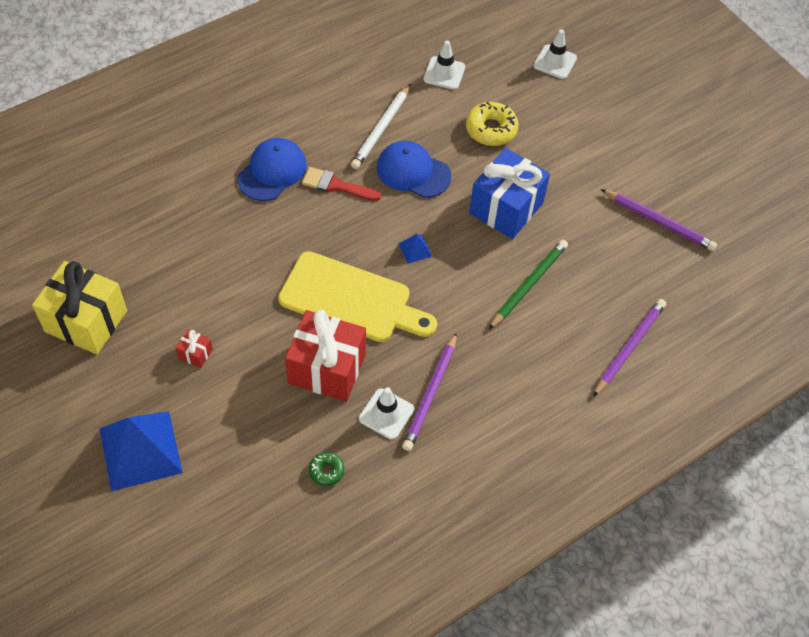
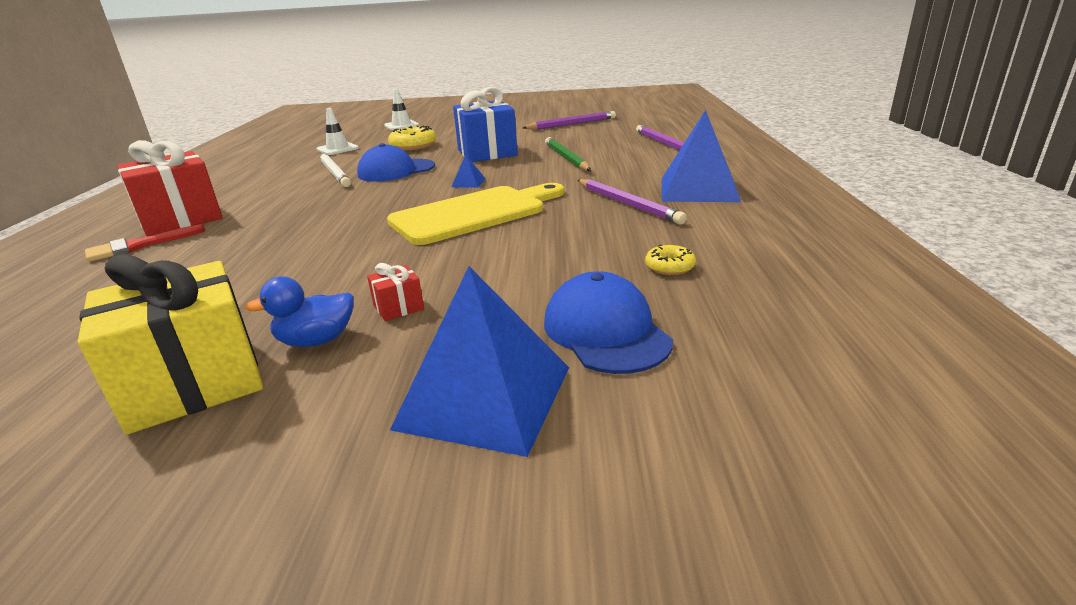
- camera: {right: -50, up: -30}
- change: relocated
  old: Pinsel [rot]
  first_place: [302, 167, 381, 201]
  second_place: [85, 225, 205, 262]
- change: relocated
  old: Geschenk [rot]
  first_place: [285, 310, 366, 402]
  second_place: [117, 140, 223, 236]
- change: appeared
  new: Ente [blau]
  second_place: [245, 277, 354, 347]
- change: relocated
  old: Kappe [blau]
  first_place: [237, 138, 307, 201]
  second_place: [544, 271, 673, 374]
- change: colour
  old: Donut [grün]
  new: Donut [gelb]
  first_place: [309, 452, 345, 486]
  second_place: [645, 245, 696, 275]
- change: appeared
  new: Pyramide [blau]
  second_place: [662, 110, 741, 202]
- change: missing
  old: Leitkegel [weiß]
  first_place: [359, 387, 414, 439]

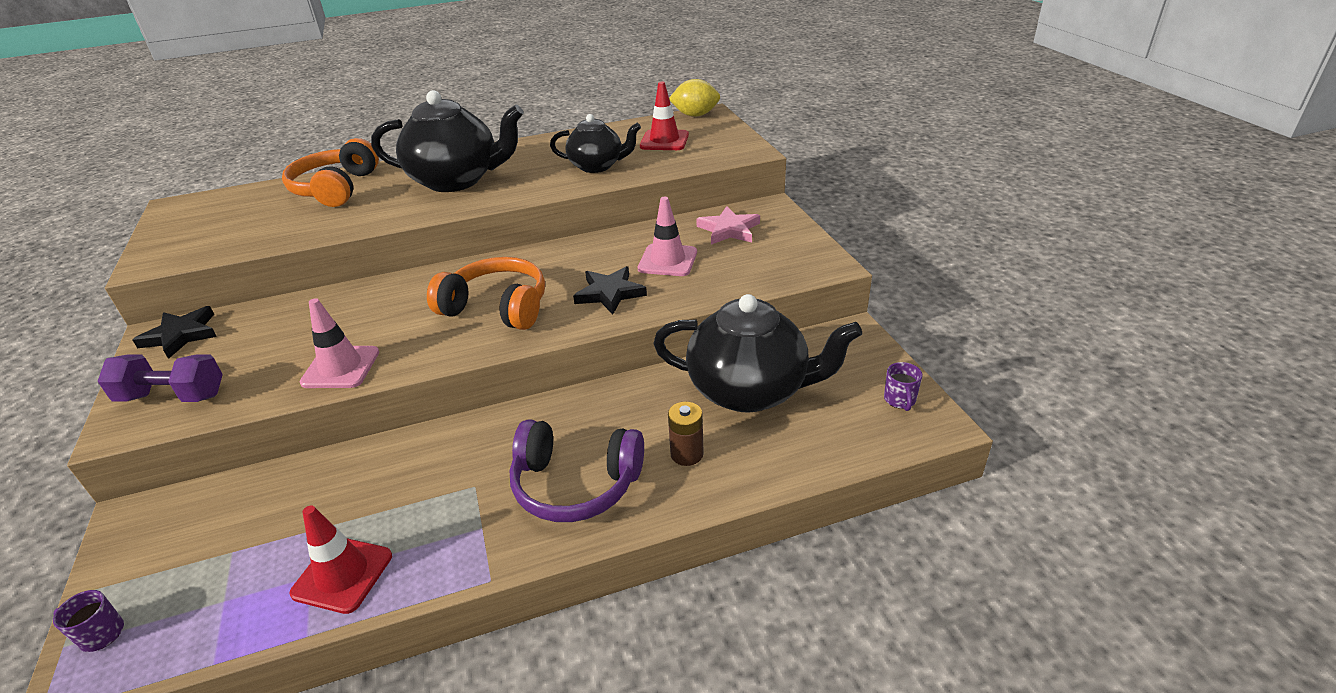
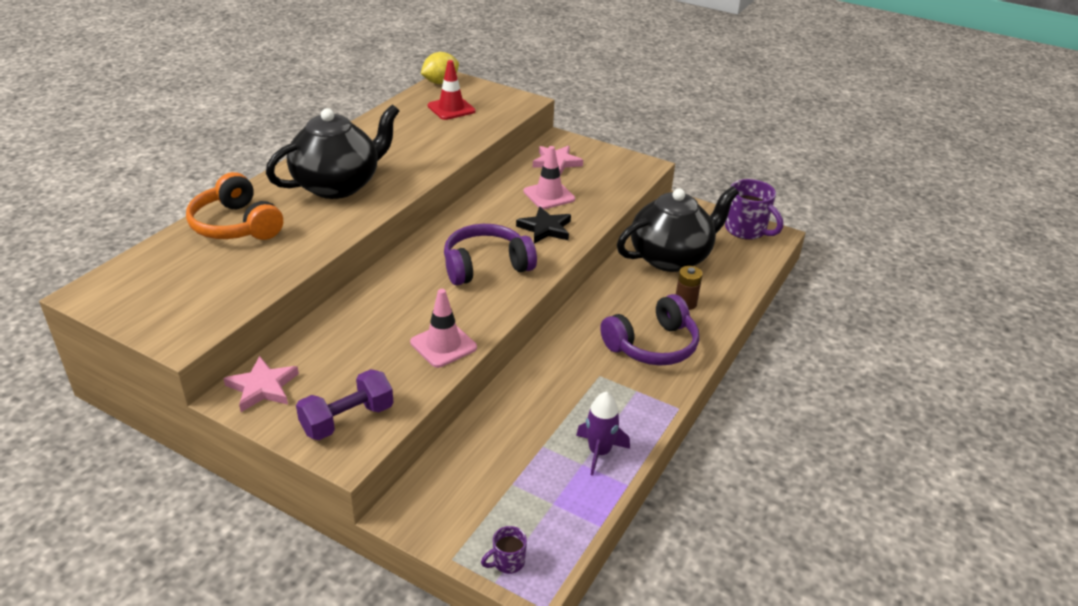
- camera: {right: -45, up: 0}
- change: colour
  old: Stern [schwarz]
  new: Stern [rosa]
  first_place: [133, 306, 217, 359]
  second_place: [223, 356, 299, 412]
- change: colour
  old: Kopfhörer [orange]
  new: Kopfhörer [lila]
  first_place: [427, 257, 545, 330]
  second_place: [444, 224, 537, 285]
- change: exchanged
  old: Leitkegel [rot]
  new: Rakete [lila]
  first_place: [289, 506, 392, 614]
  second_place: [576, 392, 630, 476]
- change: size
  old: Tasse [lila]
  first_place: [884, 362, 923, 411]
  second_place: [725, 179, 783, 240]
  factor: 2.03
- change: missing
  old: Teekanne [schwarz]
  first_place: [550, 114, 641, 173]

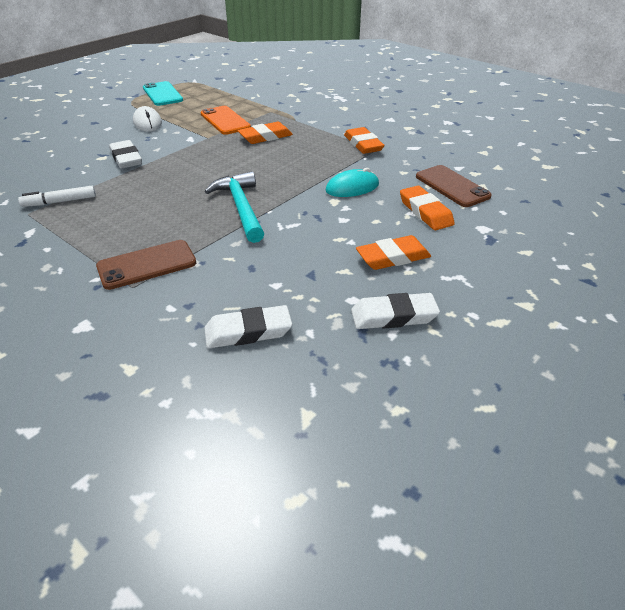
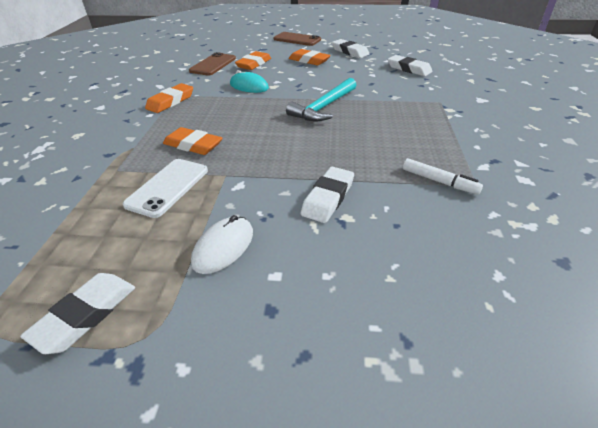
- camera: {right: -125, up: 0}
- change: exchanged
  old: Handy [türkis]
  new: Radiergummi [weiß]
  first_place: [143, 81, 183, 106]
  second_place: [20, 273, 135, 354]
- change: colour
  old: Handy [orange]
  new: Handy [weiß]
  first_place: [200, 106, 251, 135]
  second_place: [123, 159, 208, 218]
- change: relocated
  old: Handy [braun]
  first_place: [96, 240, 196, 290]
  second_place: [273, 32, 321, 46]

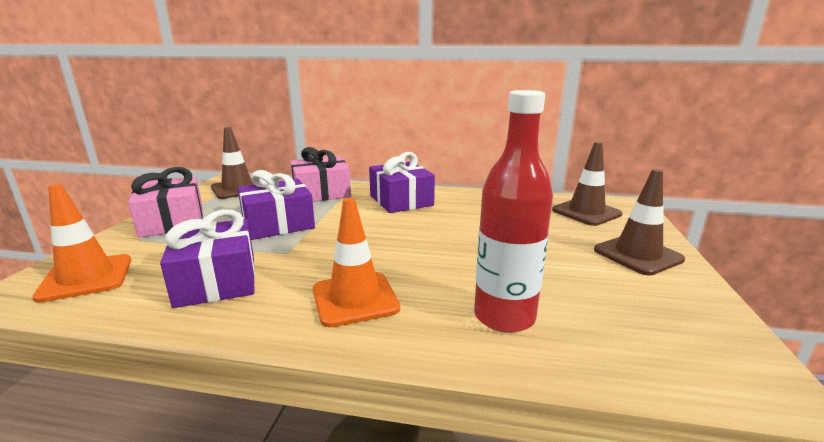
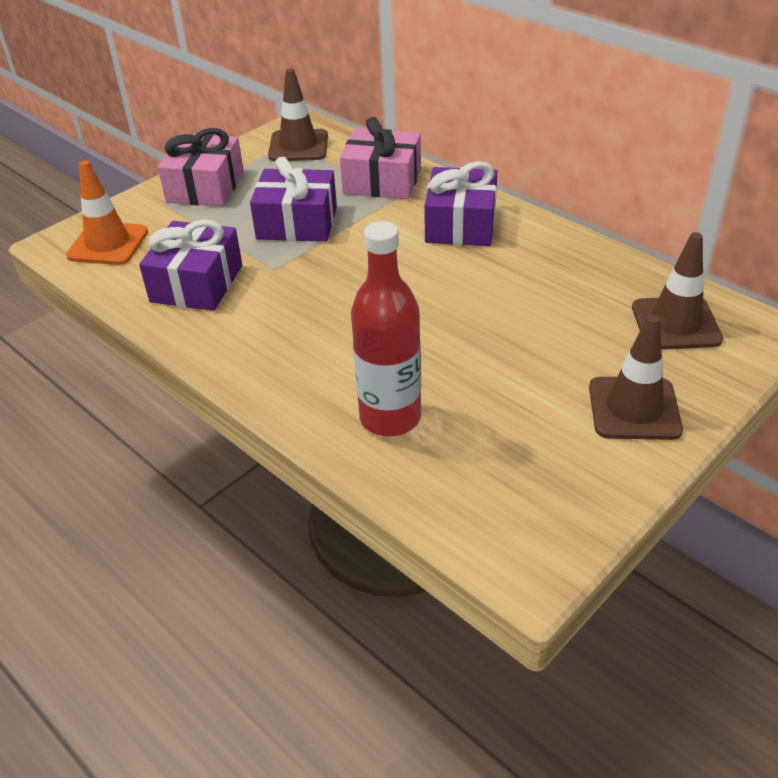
- camera: {right: 35, up: 20}
- change: missing
  old: Leitkegel [orange]
  first_place: [313, 198, 400, 327]

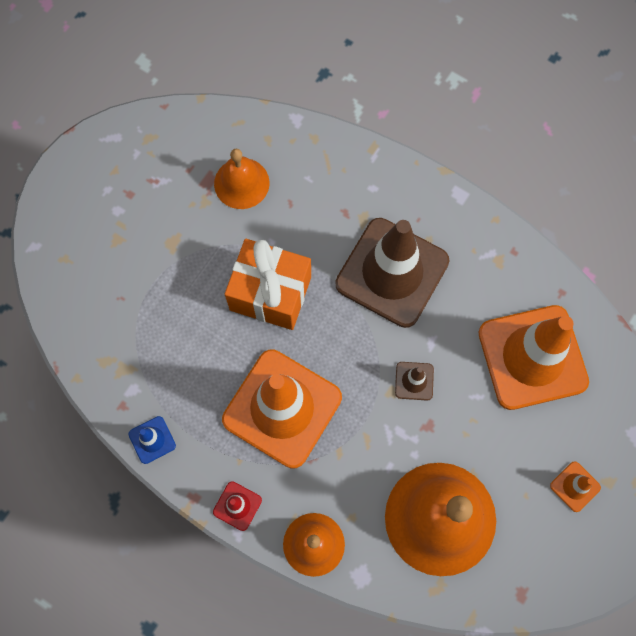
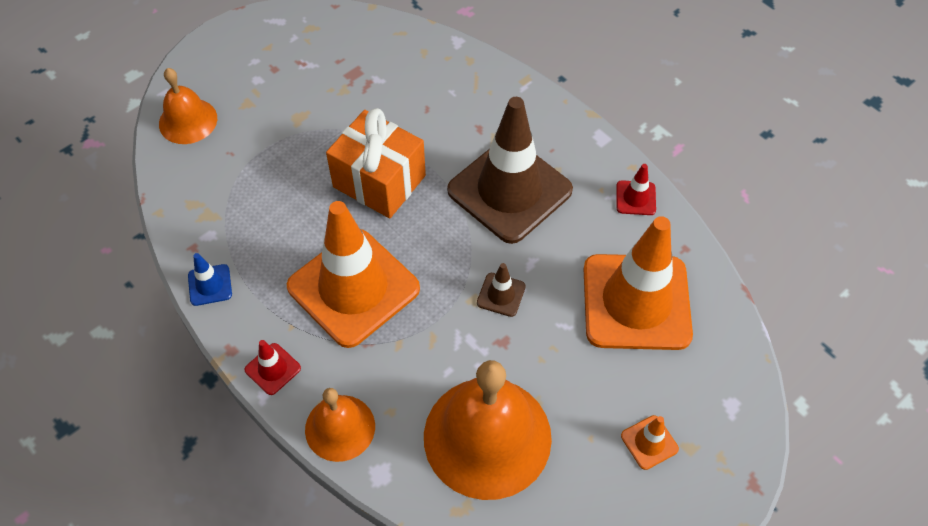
- camera: {right: 15, up: -15}
- change: relocated
  old: Glocke [orange]
  first_place: [214, 149, 270, 209]
  second_place: [159, 68, 217, 144]
- change: appeared
  new: Leitkegel [rot]
  second_place: [616, 164, 656, 215]

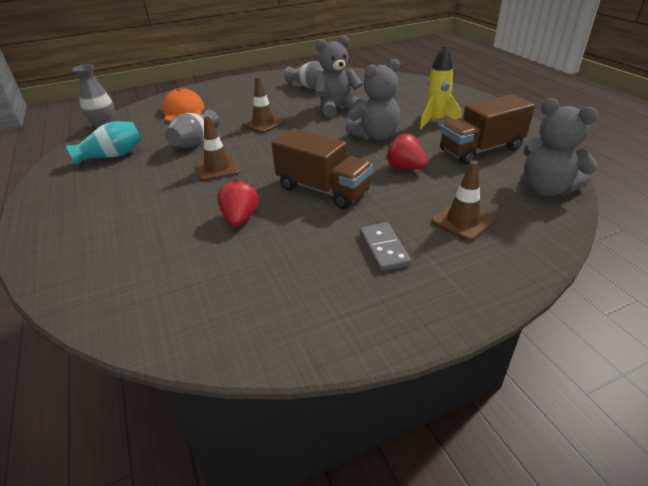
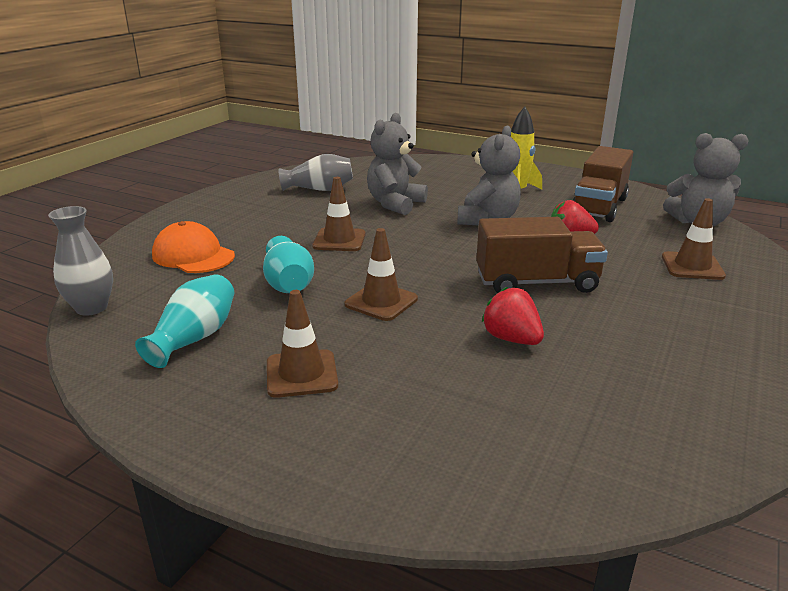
- camera: {right: -40, up: -10}
- change: colour
  old: Vase [grau]
  new: Vase [türkis]
  first_place: [165, 109, 220, 147]
  second_place: [263, 236, 314, 293]
- change: appeared
  new: Leitkegel [braun]
  second_place: [267, 290, 338, 398]
- change: missing
  old: Dominostein [grau]
  first_place: [360, 222, 411, 271]

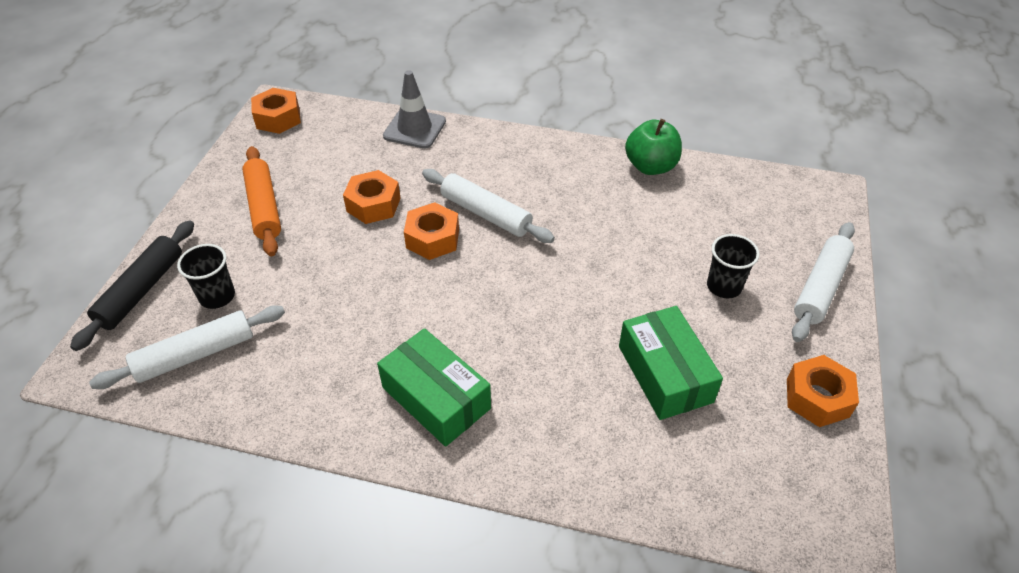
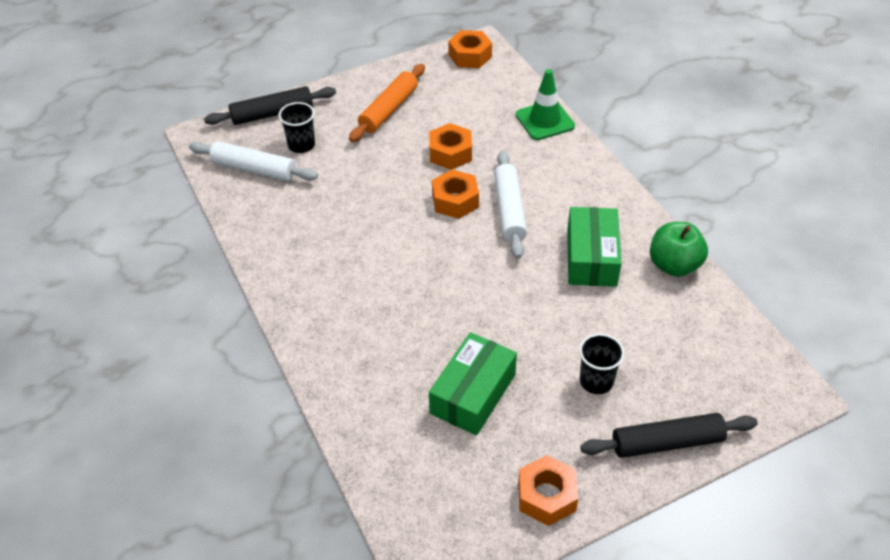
- camera: {right: 50, up: 0}
- change: colour
  old: Leitkegel [grau]
  new: Leitkegel [grün]
  first_place: [383, 70, 446, 149]
  second_place: [516, 69, 575, 140]
- change: relocated
  old: Schachtel [grün]
  first_place: [377, 328, 491, 447]
  second_place: [567, 207, 621, 287]
- change: colour
  old: Nudelholz [weiß]
  new: Nudelholz [schwarz]
  first_place: [792, 222, 855, 342]
  second_place: [580, 413, 758, 458]

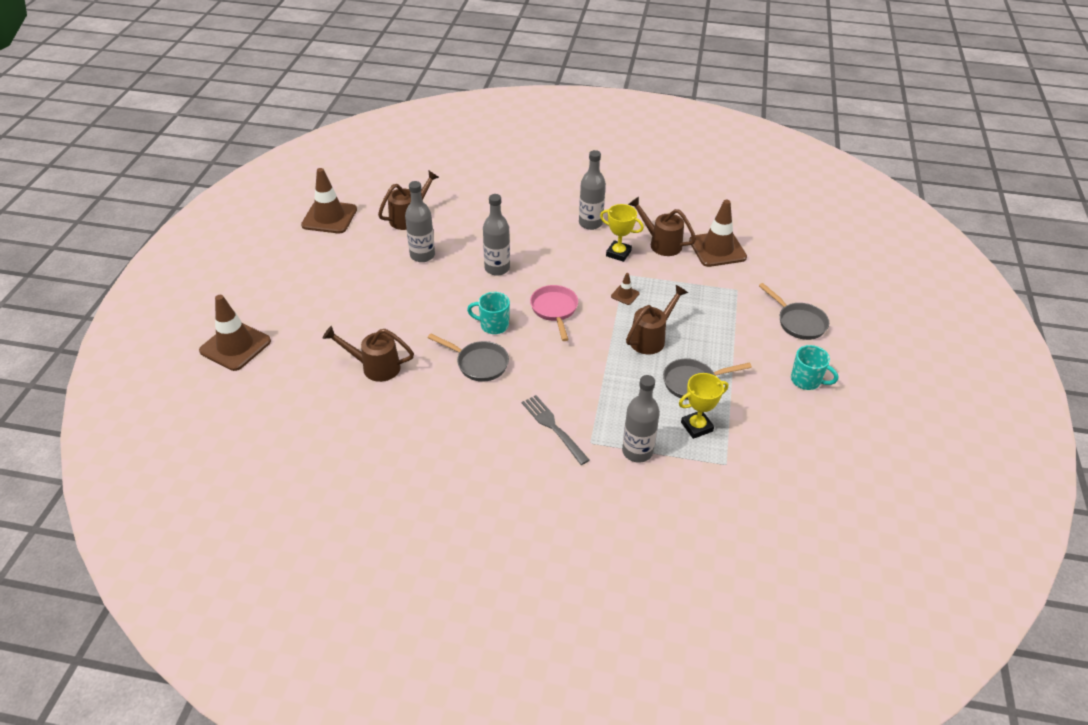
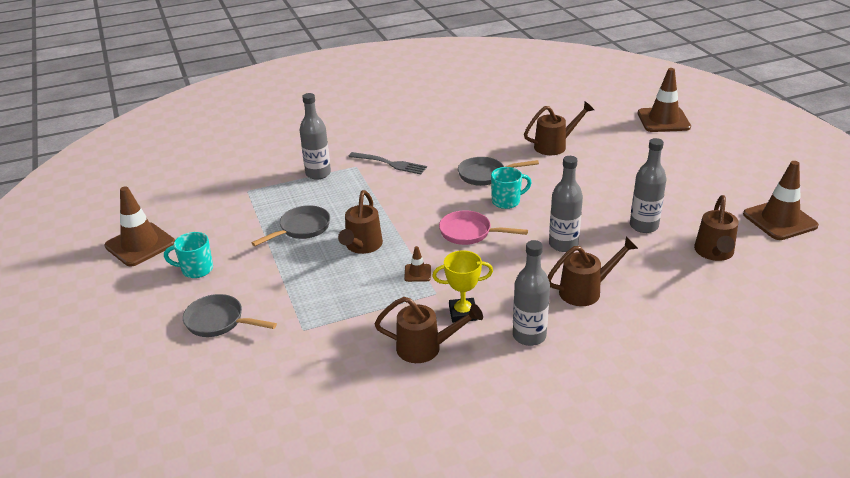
- camera: {right: 150, up: -10}
- change: relocated
  old: Leitkegel [braun]
  first_place: [689, 200, 747, 267]
  second_place: [104, 186, 175, 267]
- change: spun
  old: Pfanne [rosa]
  first_place: [530, 285, 578, 341]
  second_place: [439, 210, 528, 245]
  degrees: 150
- change: appeared
  new: Gießkanne [braun]
  second_place: [548, 237, 638, 306]
- change: missing
  old: Pokal [gelb]
  first_place: [679, 373, 728, 439]

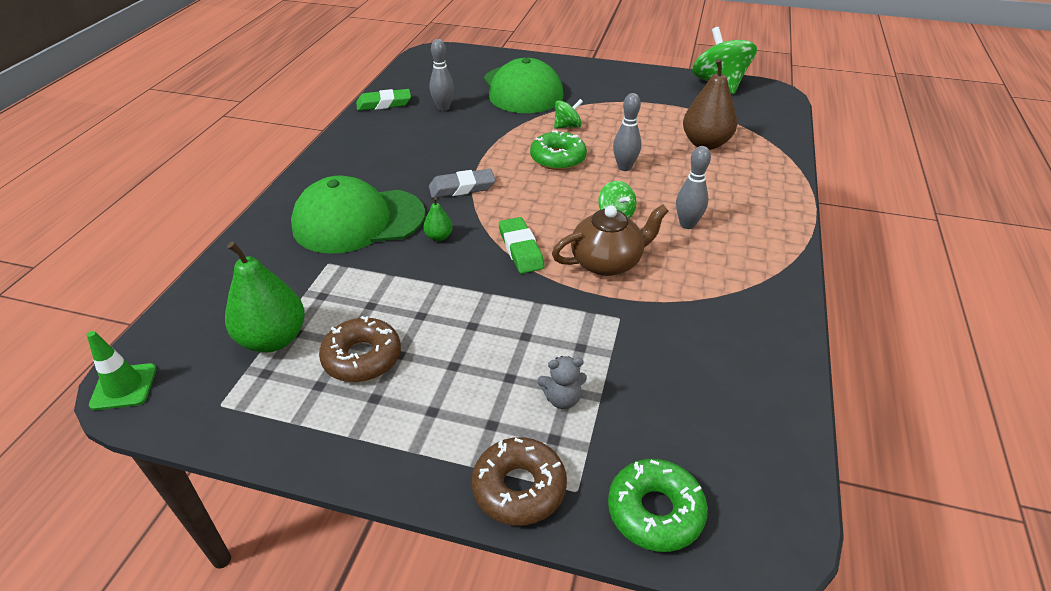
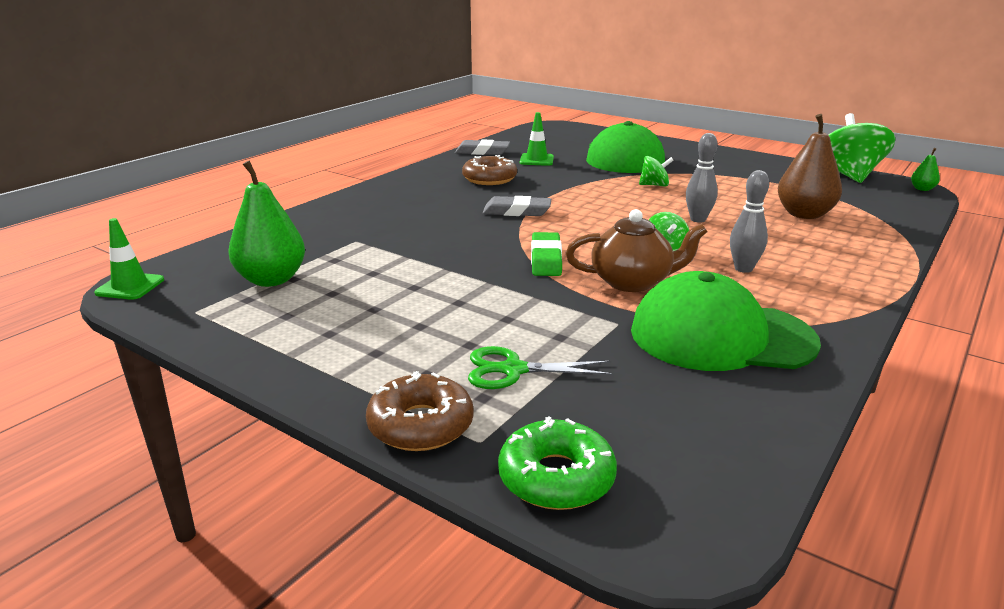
- camera: {right: 20, up: -15}
- change: colour
  old: Radiergummi [grün]
  new: Radiergummi [grau]
  first_place: [356, 89, 411, 111]
  second_place: [455, 140, 510, 155]
- change: relocated
  old: Donut [braun]
  first_place: [319, 316, 401, 382]
  second_place: [462, 155, 517, 185]
- change: exchanged
  old: Teddybär [grau]
  new: Schere [grün]
  first_place: [537, 356, 587, 409]
  second_place: [468, 346, 614, 389]
- change: exchanged
  old: Bowlingkegel [grau]
  new: Leitkegel [grün]
  first_place: [429, 39, 454, 111]
  second_place: [520, 112, 554, 166]
- change: relocated
  old: Kappe [grün]
  first_place: [291, 176, 425, 254]
  second_place: [631, 271, 821, 371]
- change: relocated
  old: Birne [grün]
  first_place: [423, 197, 453, 241]
  second_place: [911, 148, 940, 191]
- change: missing
  old: Donut [grün]
  first_place: [530, 130, 587, 170]

